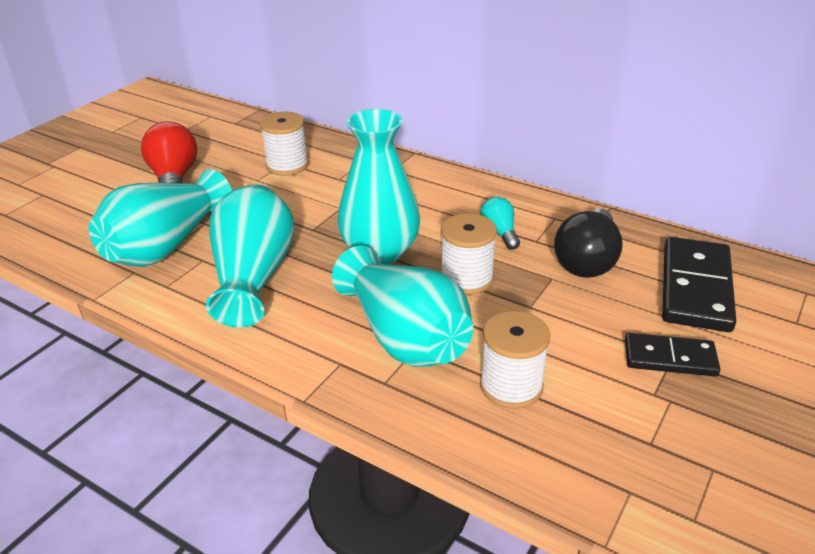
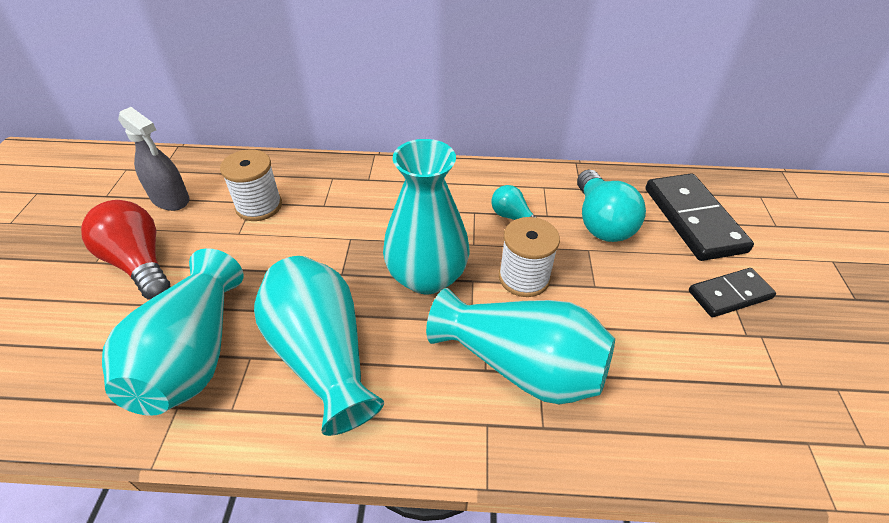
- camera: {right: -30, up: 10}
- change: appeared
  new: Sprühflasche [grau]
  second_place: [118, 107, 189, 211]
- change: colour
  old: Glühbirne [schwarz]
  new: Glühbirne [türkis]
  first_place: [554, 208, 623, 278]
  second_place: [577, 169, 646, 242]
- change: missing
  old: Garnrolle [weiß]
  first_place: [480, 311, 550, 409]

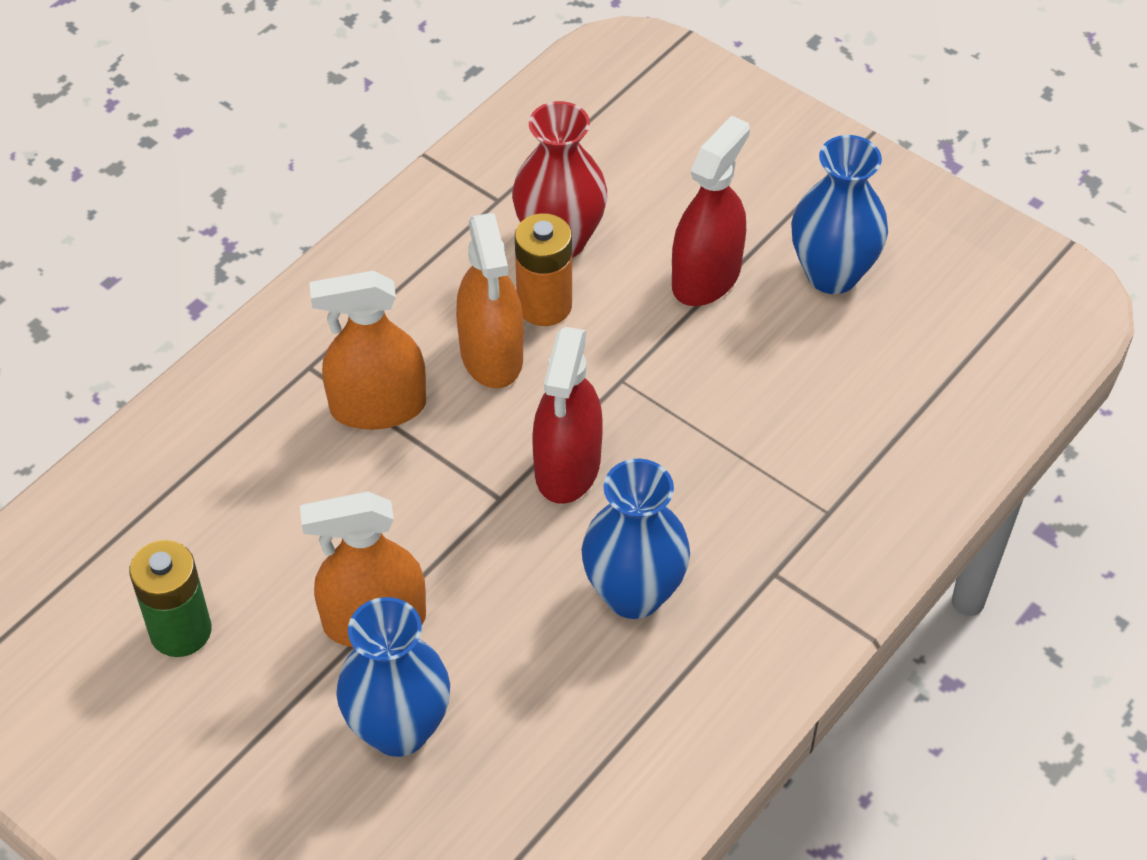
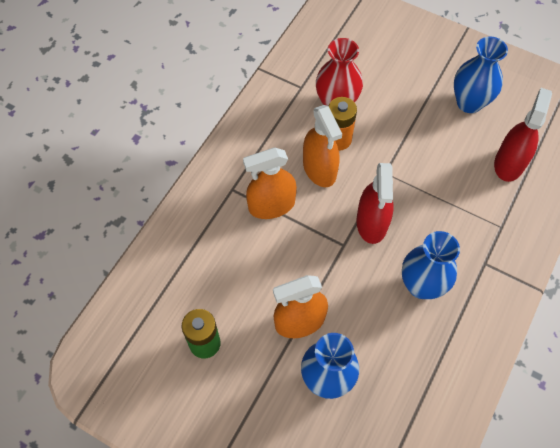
- camera: {right: -10, up: 10}
- change: relocated
  old: Sprühflasche [rot]
  first_place: [672, 115, 750, 306]
  second_place: [494, 88, 552, 182]

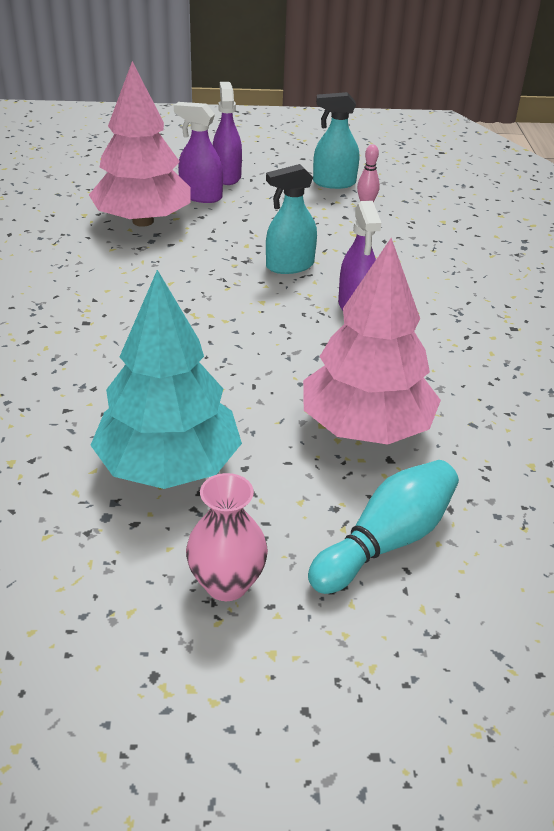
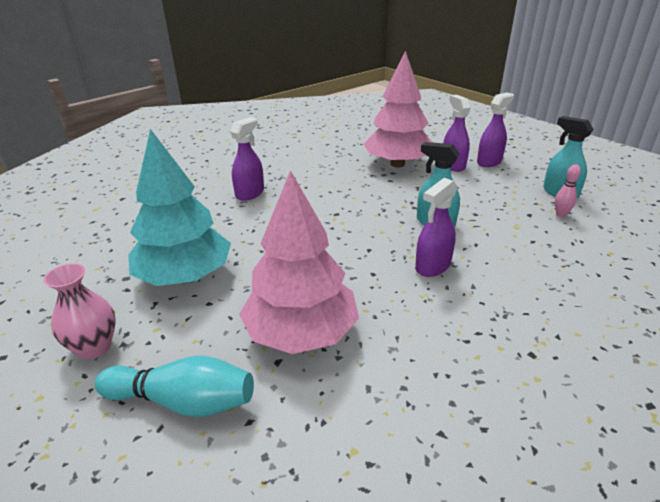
- camera: {right: 55, up: -5}
- change: appeared
  new: Sprühflasche [lila]
  second_place: [230, 117, 264, 201]

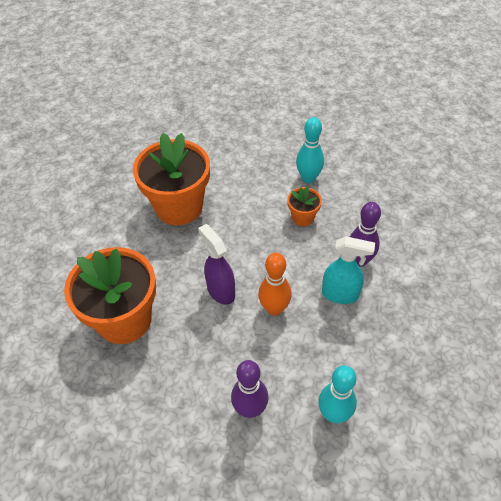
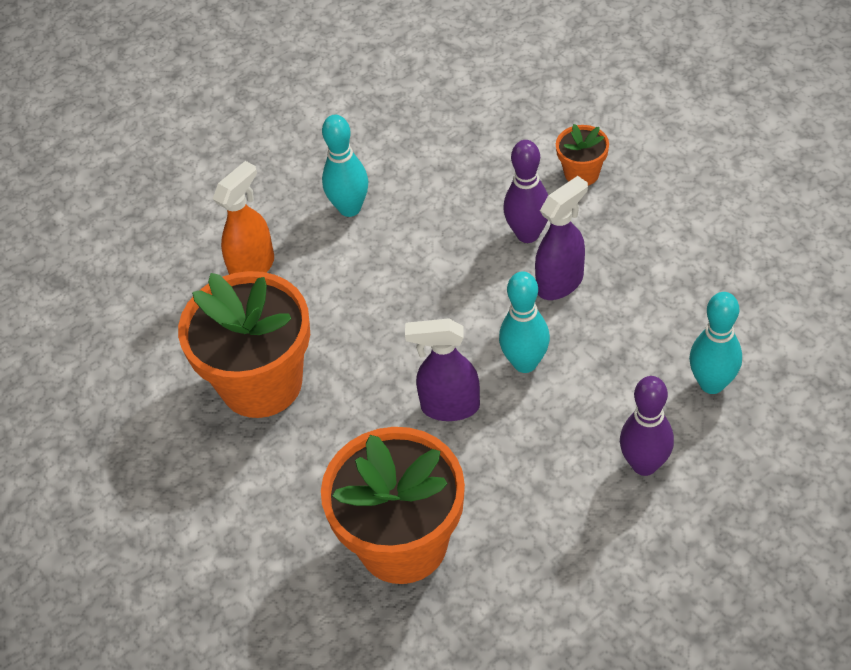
- camera: {right: -50, up: 0}
- change: appeared
  new: Sprühflasche [orange]
  second_place: [213, 161, 274, 275]
- change: colour
  old: Bowlingkegel [orange]
  new: Bowlingkegel [türkis]
  first_place: [258, 253, 292, 316]
  second_place: [499, 271, 550, 373]
- change: colour
  old: Sprühflasche [türkis]
  new: Sprühflasche [lila]
  first_place: [322, 236, 375, 304]
  second_place: [535, 176, 588, 300]
- change: relocated
  old: Blumentopf [orange]
  first_place: [287, 186, 322, 226]
  second_place: [556, 124, 609, 185]

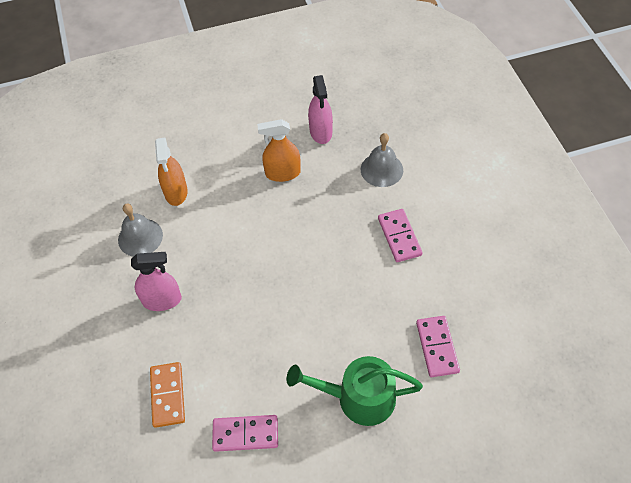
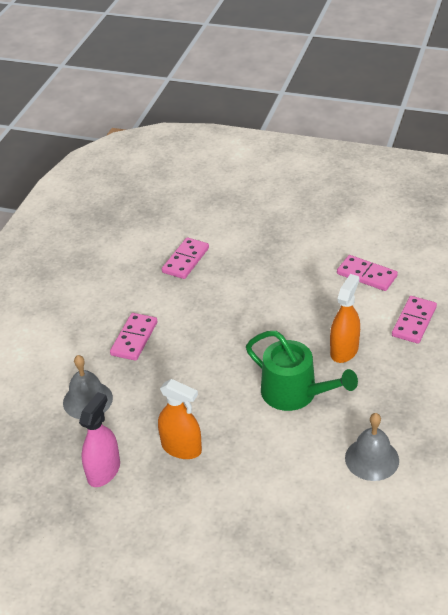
- camera: {right: -145, up: -15}
- change: relocated
  old: Gießkanne [grün]
  first_place: [286, 356, 423, 426]
  second_place: [246, 331, 358, 411]
- change: relocated
  old: Sprühflasche [orange]
  first_place: [155, 138, 188, 206]
  second_place: [330, 274, 360, 363]
- change: colour
  old: Dominostein [orange]
  new: Dominostein [rosa]
  first_place: [150, 362, 185, 428]
  second_place: [392, 296, 437, 344]
- change: missing
  old: Sprühflasche [rosa]
  first_place: [131, 252, 182, 311]

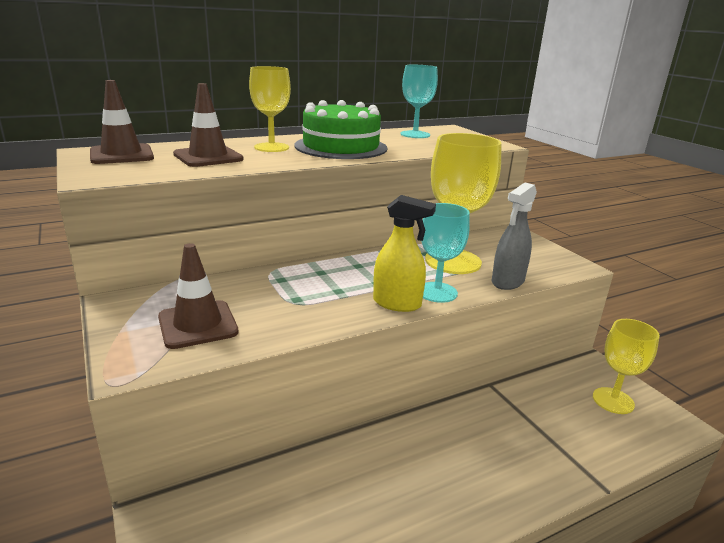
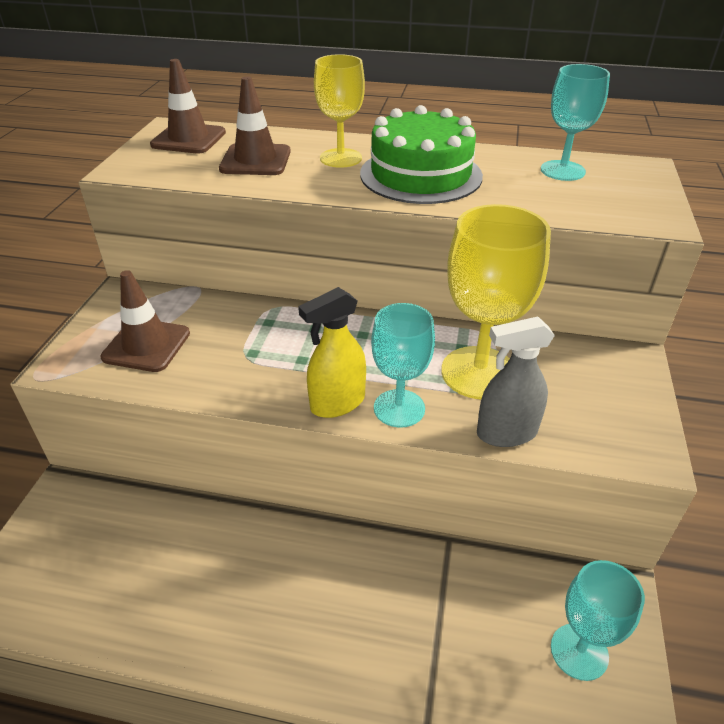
- camera: {right: 40, up: 15}
- change: spun
  old: Sprühflasche [gelb]
  first_place: [373, 195, 436, 312]
  second_place: [298, 287, 366, 418]
  degrees: 90
- change: colour
  old: Kelch [gelb]
  new: Kelch [türkis]
  first_place: [593, 319, 660, 414]
  second_place: [551, 560, 645, 681]

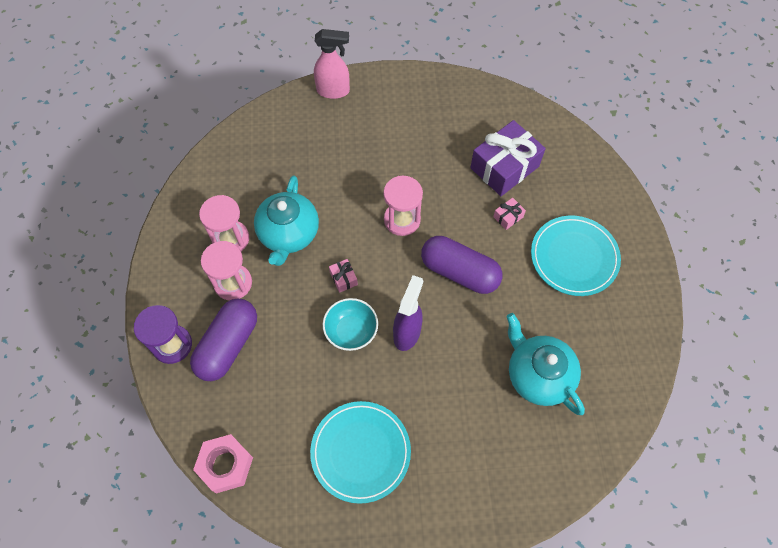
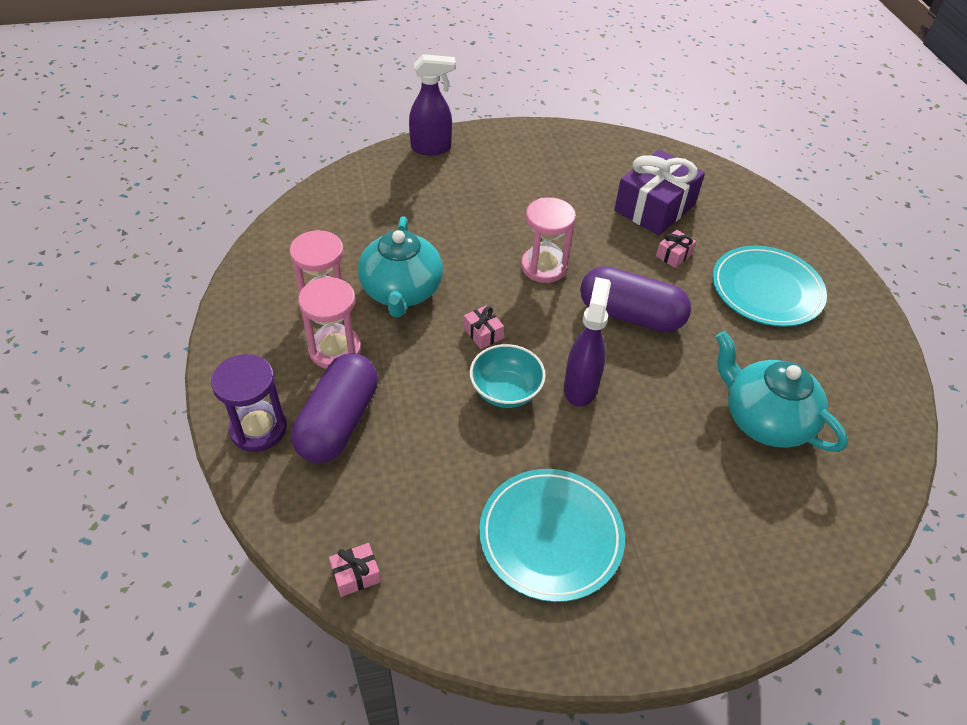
- camera: {right: -10, up: -15}
- change: exchanged
  old: Sechskantmutter [rosa]
  new: Geschenk [rosa]
  first_place: [193, 434, 253, 493]
  second_place: [329, 543, 381, 597]
- change: colour
  old: Sprühflasche [rosa]
  new: Sprühflasche [lila]
  first_place: [314, 29, 350, 99]
  second_place: [409, 54, 456, 155]

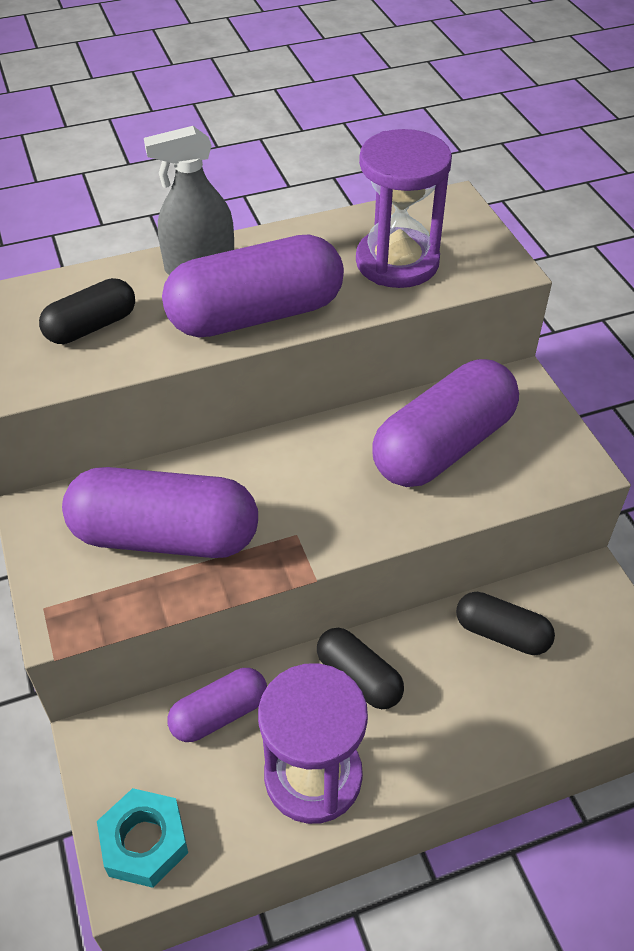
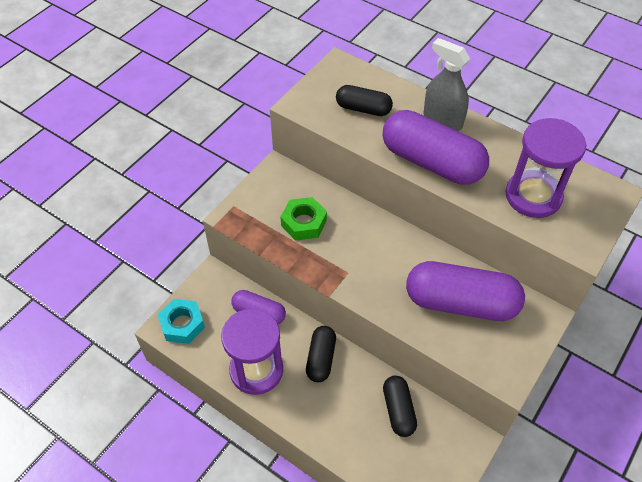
- camera: {right: 55, up: 5}
- change: exchanged
  old: Kapsel [lila]
  new: Sechskantmutter [grün]
  first_place: [62, 467, 258, 558]
  second_place: [281, 197, 327, 241]

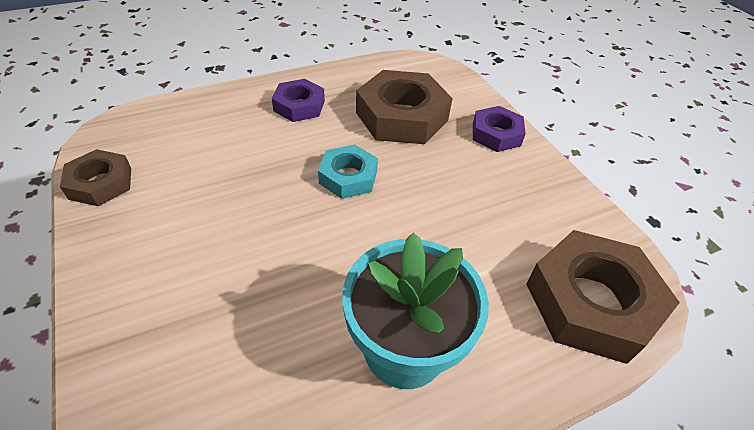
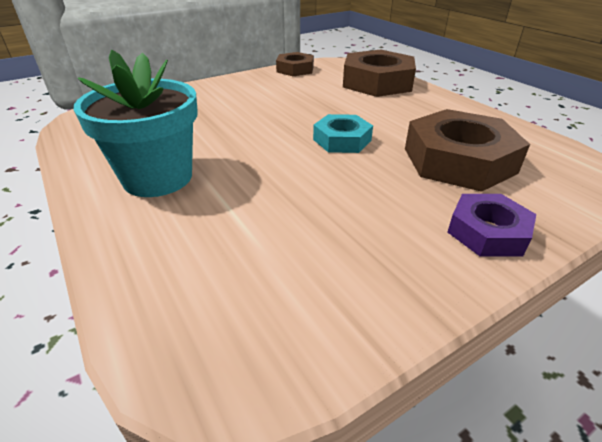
- camera: {right: 85, up: -10}
- change: relocated
  old: Sechskantmutter [braun]
  first_place: [526, 230, 680, 364]
  second_place: [343, 50, 416, 97]
- change: missing
  old: Sechskantmutter [lila]
  first_place: [272, 79, 325, 122]

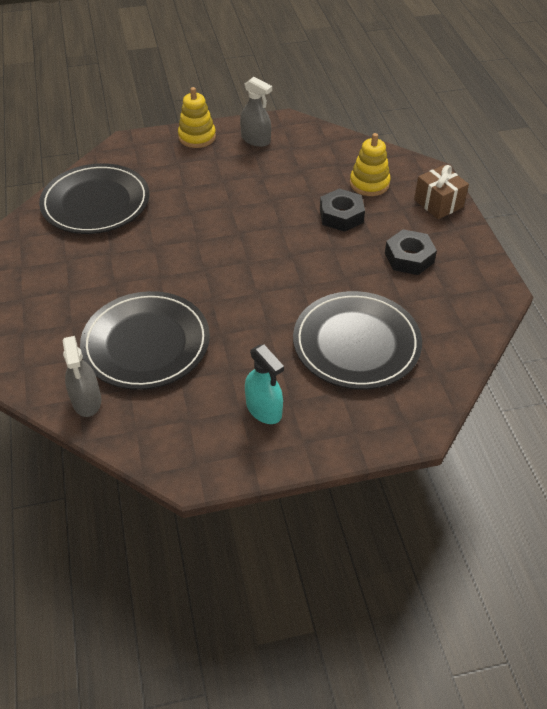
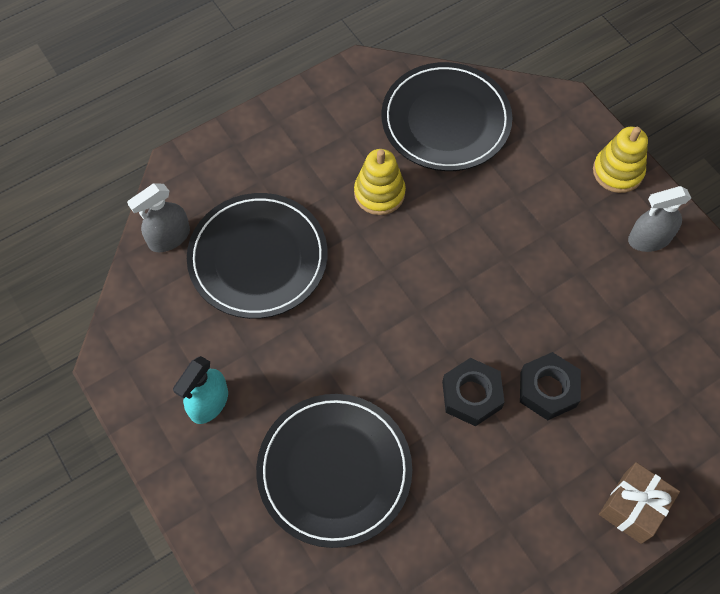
- camera: {right: 70, up: 15}
- change: relocated
  old: Stapelspielzeug [gelb]
  first_place: [350, 133, 390, 196]
  second_place: [354, 149, 406, 215]
- change: relocated
  old: Sechskantmutter [schwarz]
  first_place: [385, 229, 437, 275]
  second_place: [442, 358, 505, 426]
- change: spun
  old: Sprühflasche [grau]
  first_place: [240, 77, 272, 147]
  second_place: [628, 186, 691, 252]
  degrees: 60

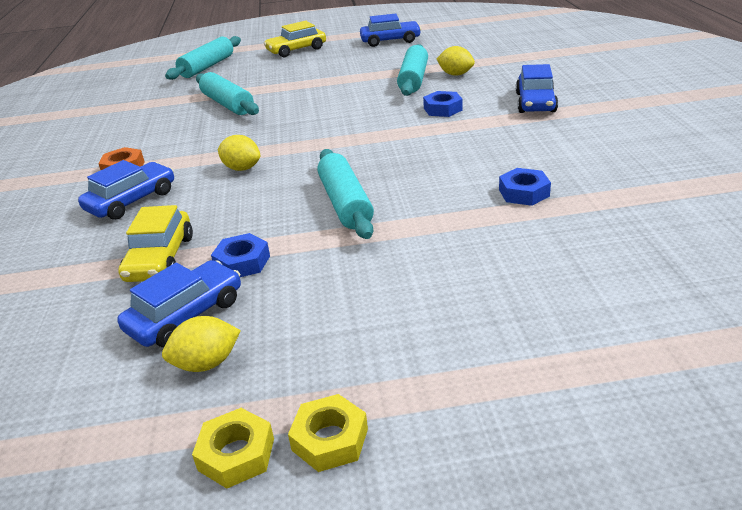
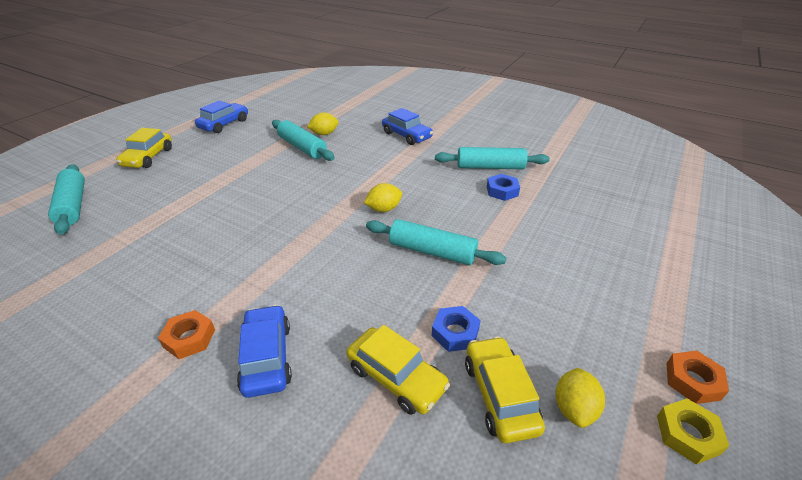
- camera: {right: -55, up: 5}
- change: relocated
  old: Zitrone [gelb]
  first_place: [218, 135, 260, 171]
  second_place: [364, 183, 402, 212]
- change: relocated
  old: Nudelholz [türkis]
  first_place: [196, 72, 259, 115]
  second_place: [435, 147, 550, 169]
- change: colour
  old: Auto [blau]
  new: Auto [gelb]
  first_place: [117, 260, 241, 348]
  second_place: [465, 336, 545, 443]
- change: colour
  old: Sechskantmutter [gelb]
  new: Sechskantmutter [orange]
  first_place: [288, 394, 368, 472]
  second_place: [667, 351, 729, 404]
- change: missing
  old: Sechskantmutter [blau]
  first_place: [423, 91, 463, 117]

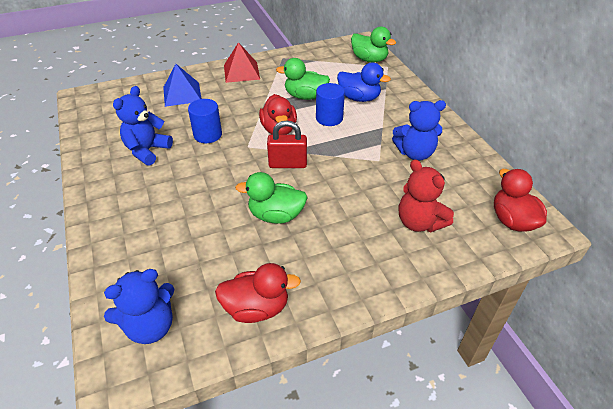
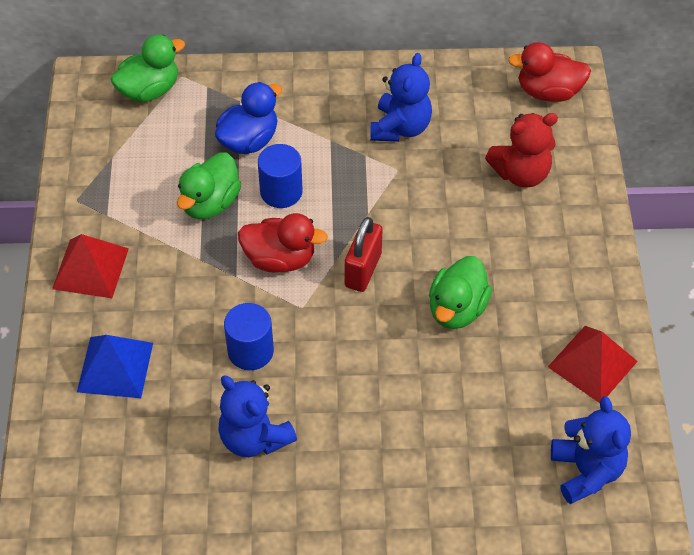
- camera: {right: -70, up: 10}
- change: exchanged
  old: Ente [rot]
  new: Pyramide [rot]
  first_place: [215, 263, 301, 323]
  second_place: [548, 326, 638, 403]

